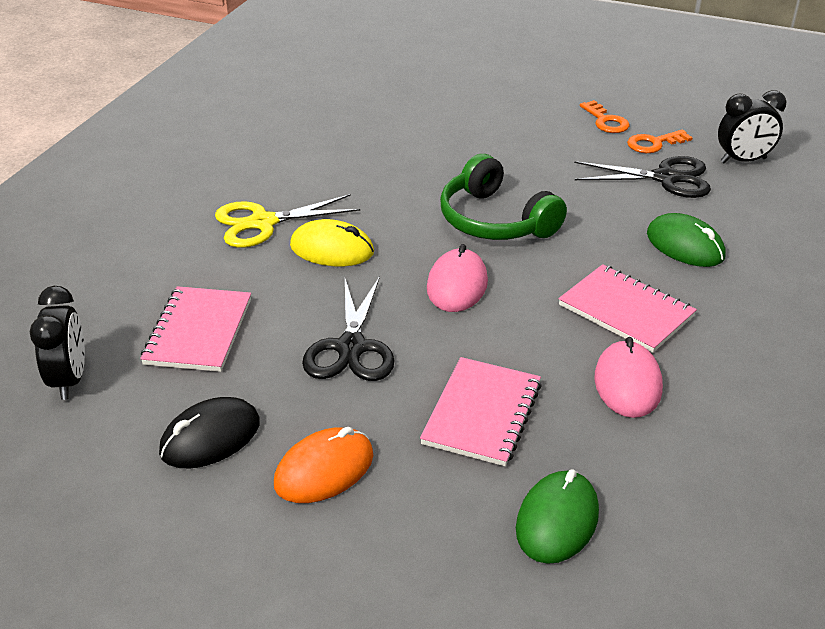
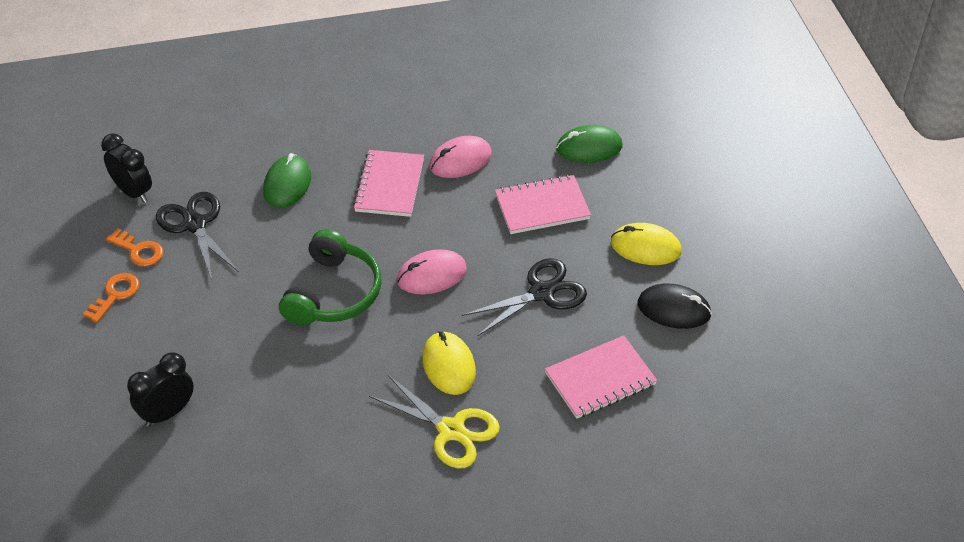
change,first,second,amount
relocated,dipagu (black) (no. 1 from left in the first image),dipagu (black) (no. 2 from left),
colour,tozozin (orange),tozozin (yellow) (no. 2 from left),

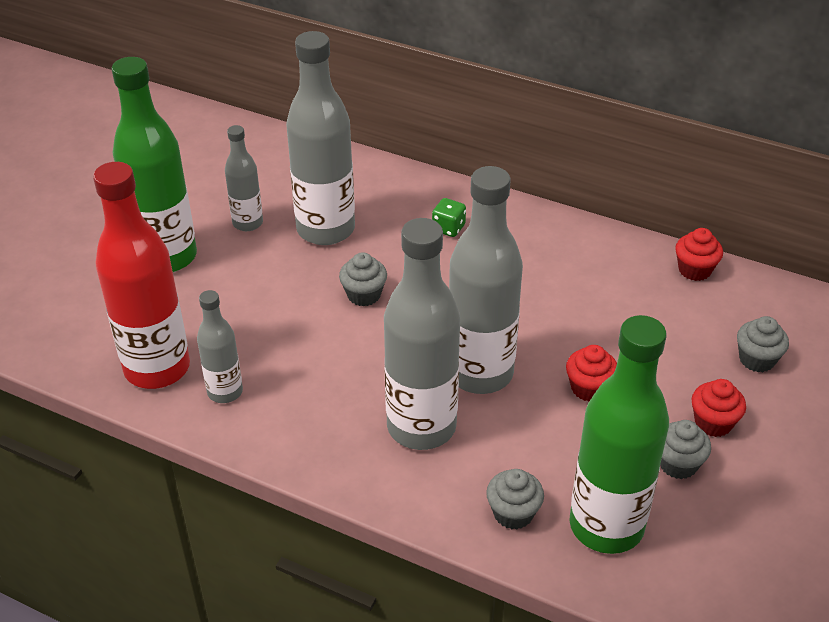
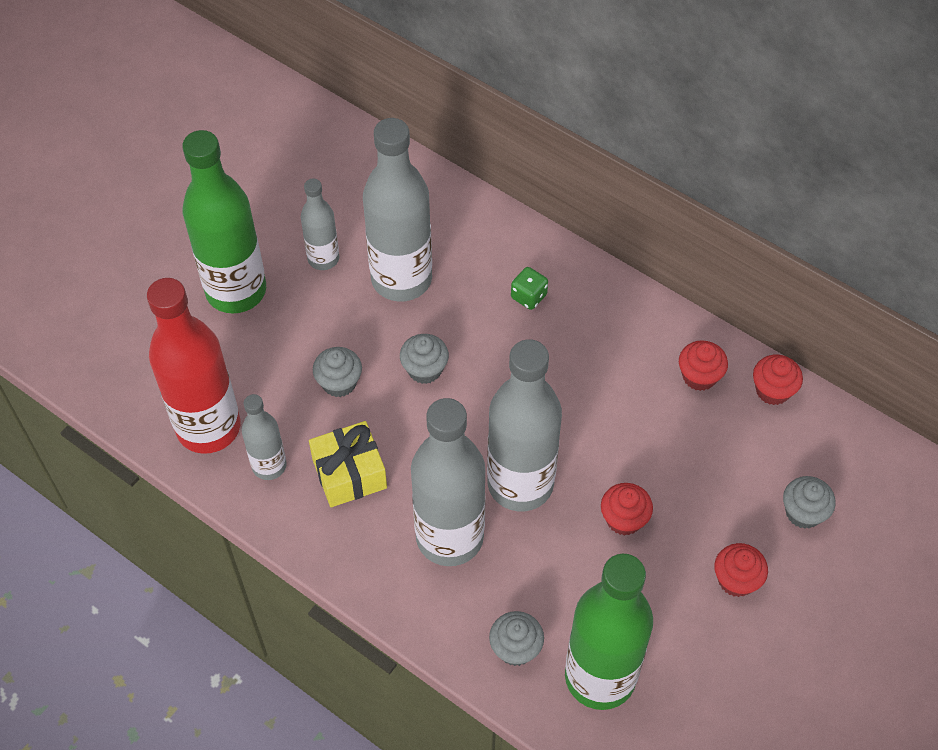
change,first,second,amount
relocated,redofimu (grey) (no. 3 from left in the first image),redofimu (grey) (no. 1 from left),
appeared,,redofimu (red) (no. 2 from left),
appeared,,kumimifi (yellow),

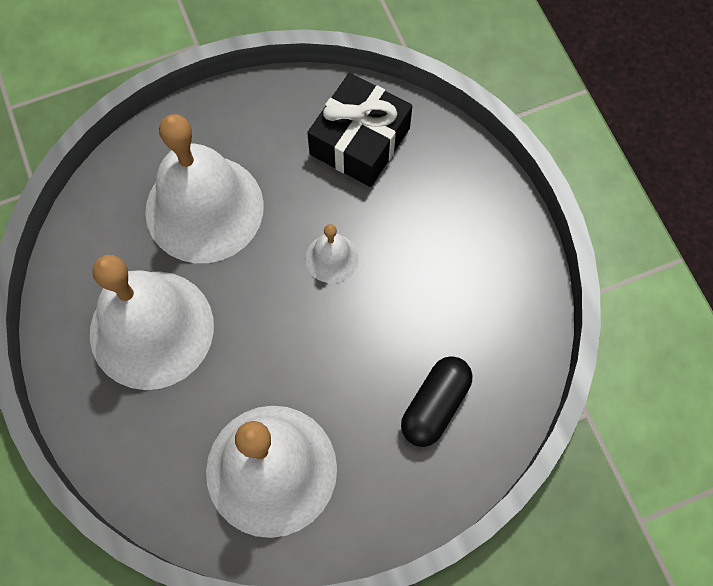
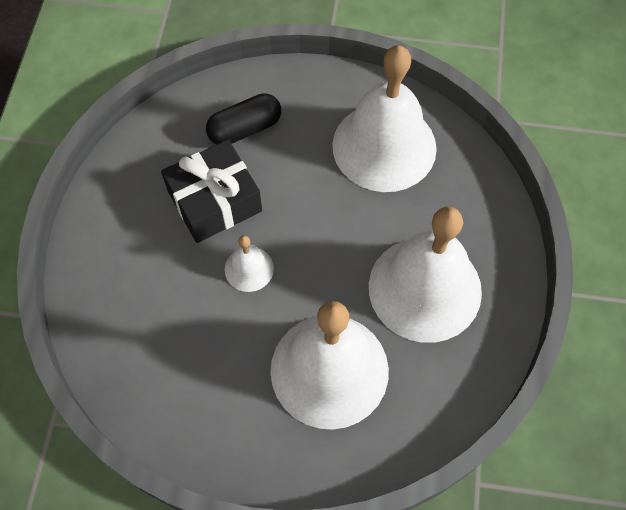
change,first,second,amount
relocated,kumimifi (black),,

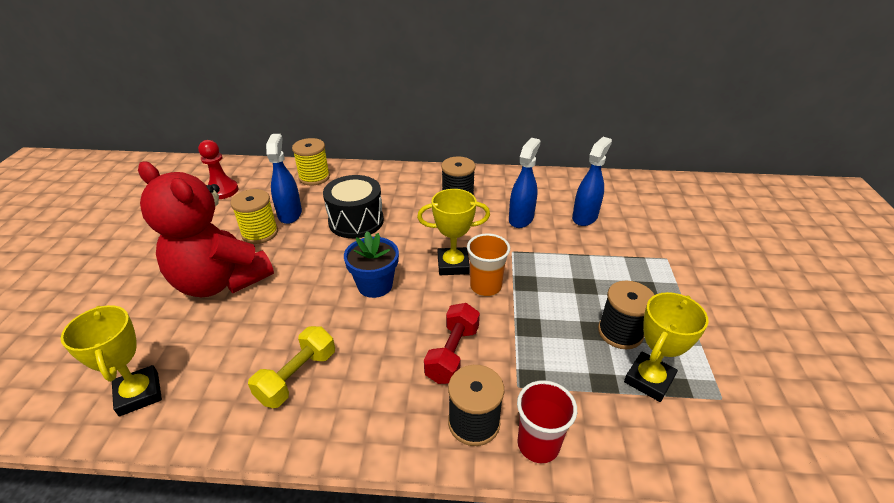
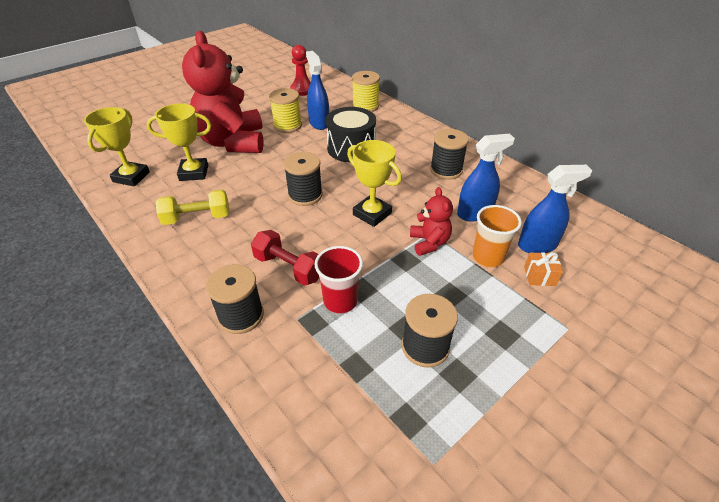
change,first,second,amount
spun,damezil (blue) (no. 1 from left),,60 degrees counterclockwise
exchanged,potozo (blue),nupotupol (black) (no. 2 from left),
relocated,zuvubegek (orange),,
relocated,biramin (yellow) (no. 3 from left in the first image),biramin (yellow) (no. 2 from left),
spun,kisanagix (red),,60 degrees clockwise
relocated,zuvubegek (red),,
appeared,,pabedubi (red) (no. 2 from left),
appeared,,kumimifi (orange),

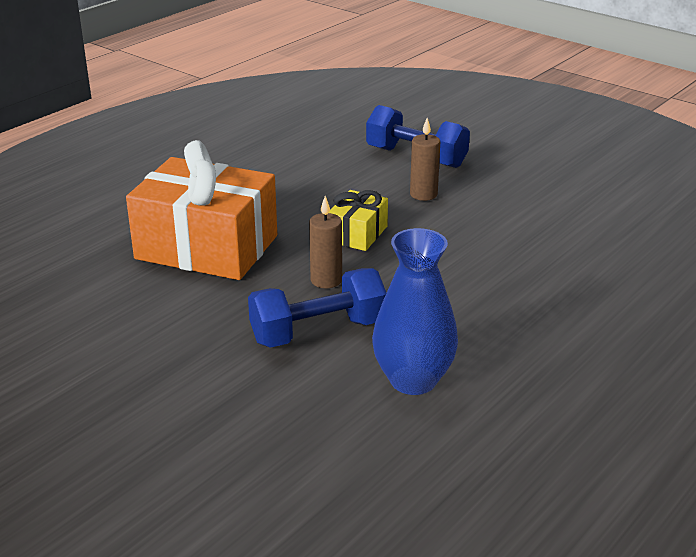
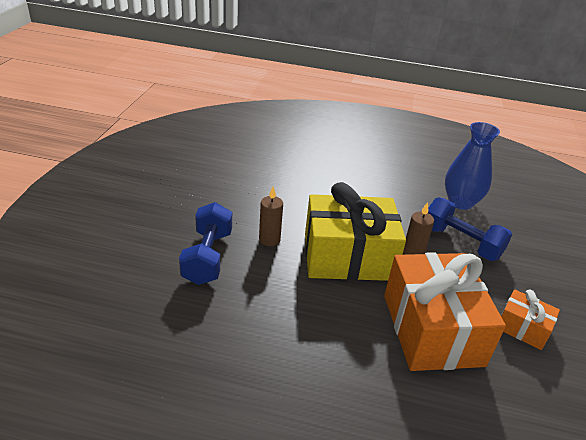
change,first,second,amount
size,kumimifi (yellow),,x2.10
appeared,,kumimifi (orange) (no. 2 from left),

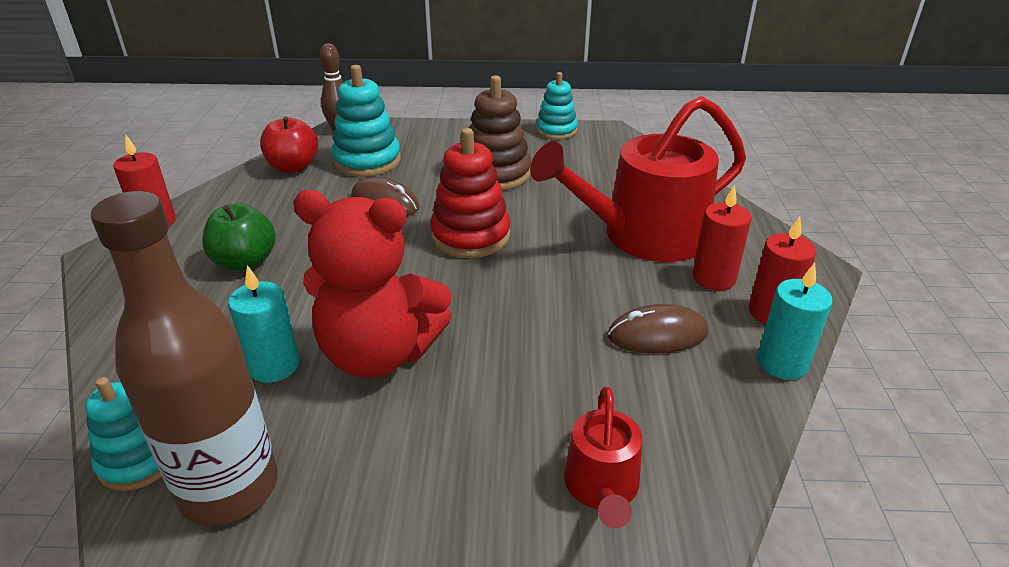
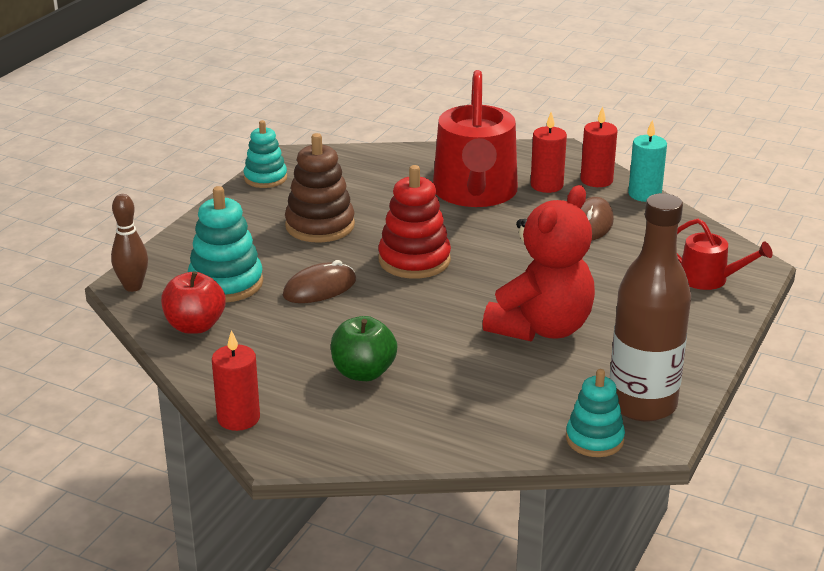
change,first,second,amount
missing,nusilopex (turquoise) (no. 1 from left),,

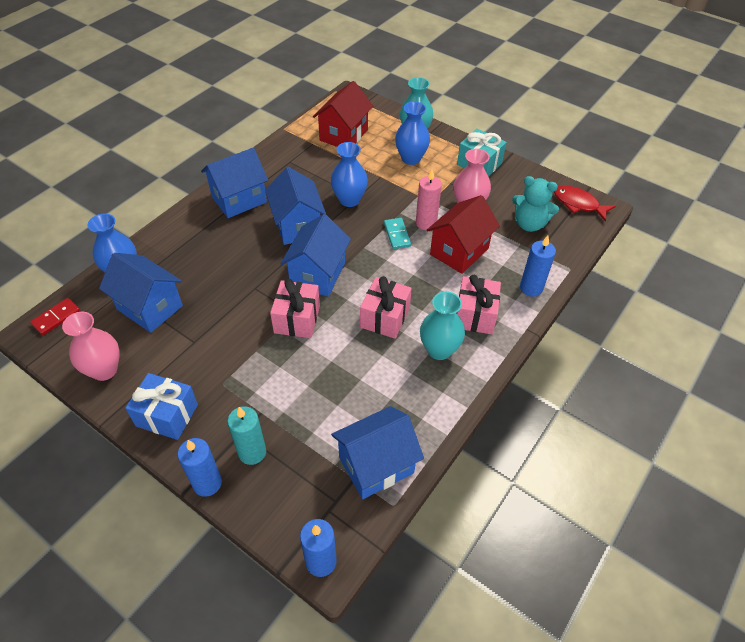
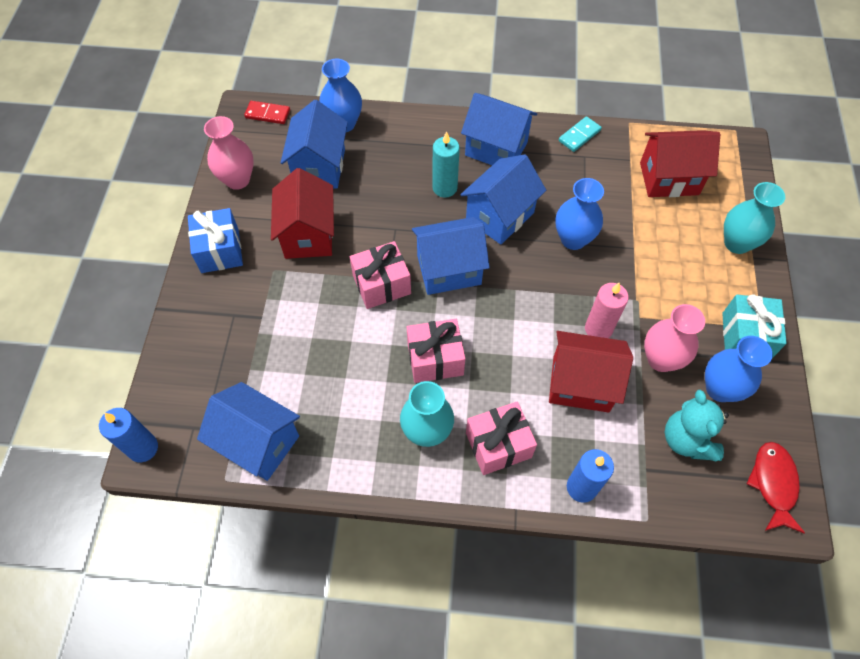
change,first,second,amount
relocated,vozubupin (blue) (no. 3 from left),,
relocated,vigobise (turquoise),,
relocated,nusilopex (turquoise),,
missing,nusilopex (blue) (no. 1 from left),,
appeared,,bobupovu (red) (no. 1 from left),

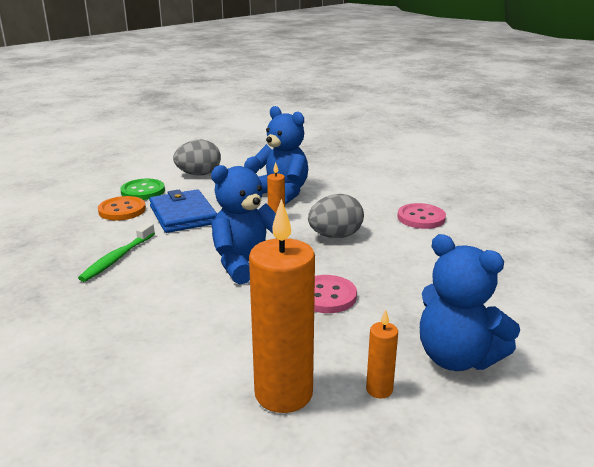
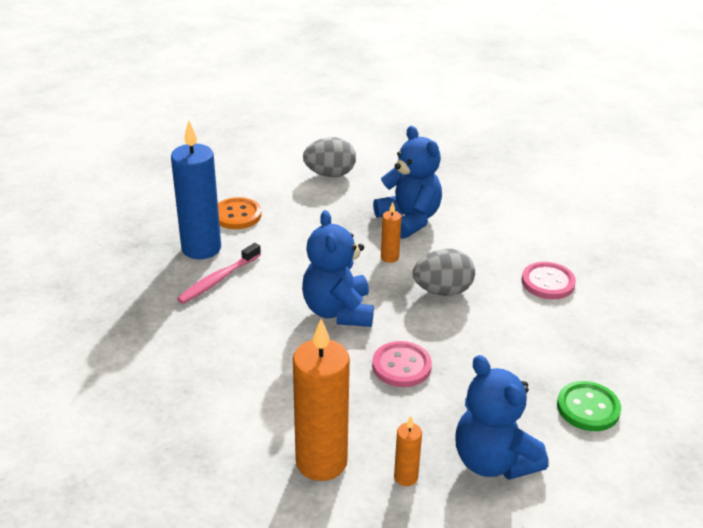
change,first,second,amount
spun,pabedubi (blue) (no. 1 from left),,75 degrees counterclockwise
relocated,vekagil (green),,
missing,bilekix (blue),,
colour,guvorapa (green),guvorapa (pink),
appeared,,nusilopex (blue),

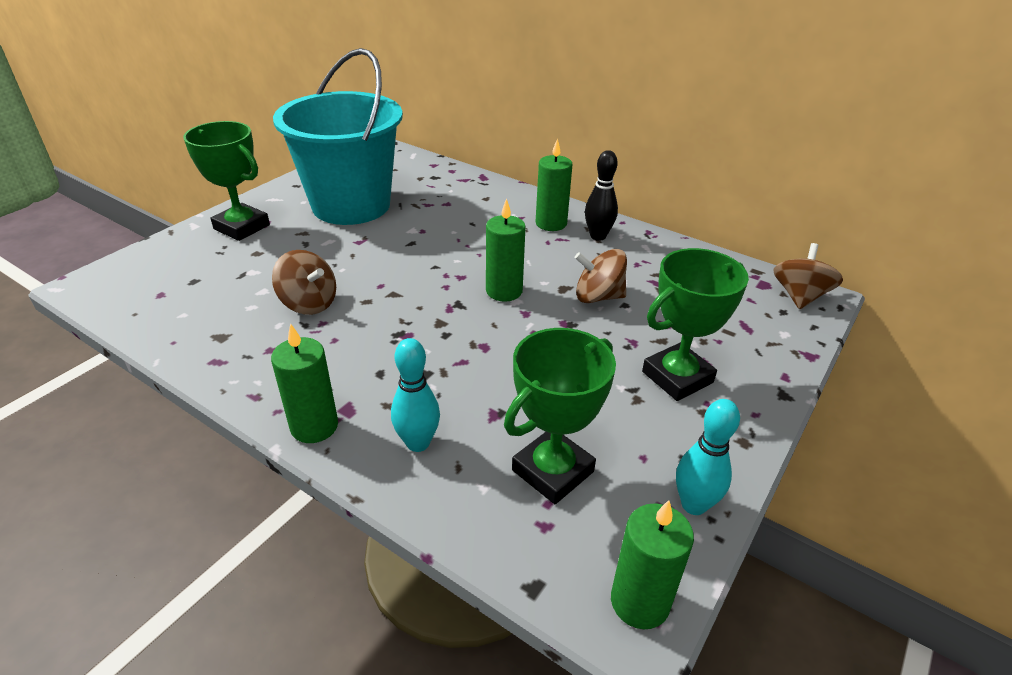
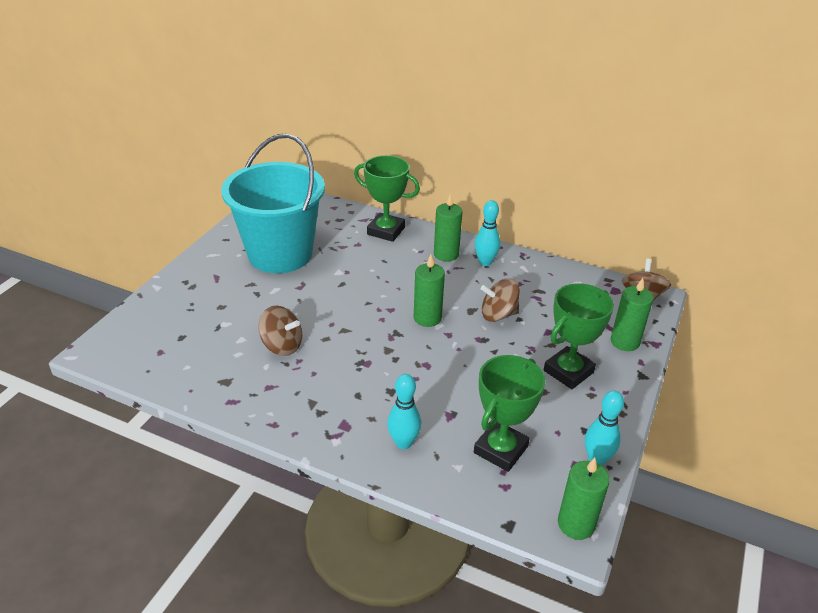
change,first,second,amount
relocated,biramin (green) (no. 1 from left),,
colour,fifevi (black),fifevi (turquoise) (no. 2 from left),
relocated,nusilopex (green) (no. 1 from left in the first image),nusilopex (green) (no. 4 from left),

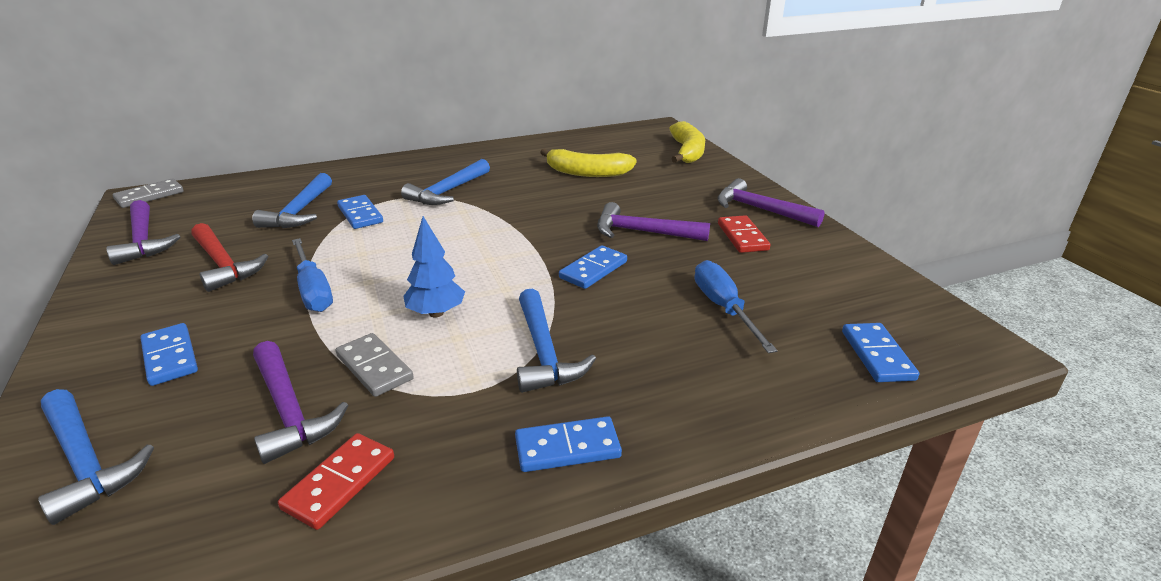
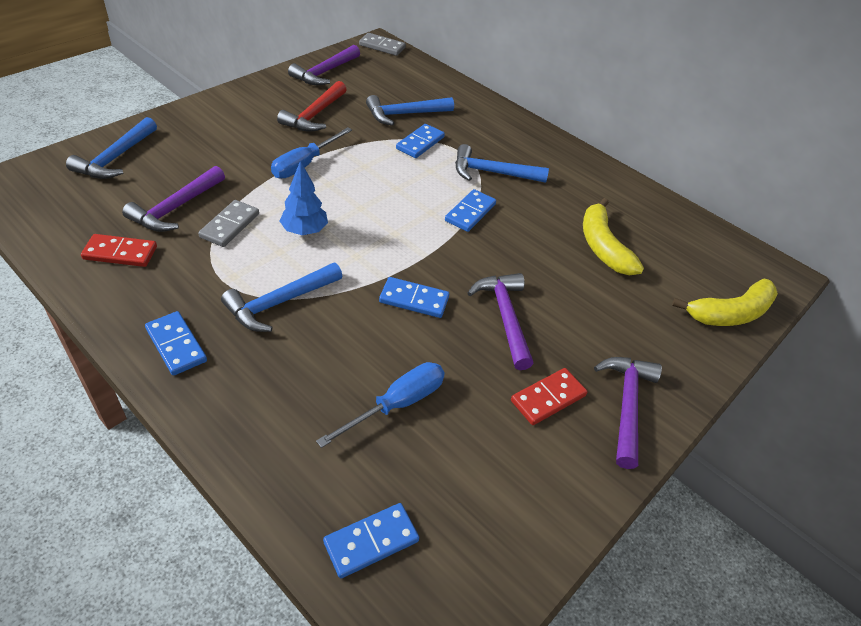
change,first,second,amount
relocated,vigobise (blue) (no. 1 from left in the first image),vigobise (blue) (no. 5 from left),

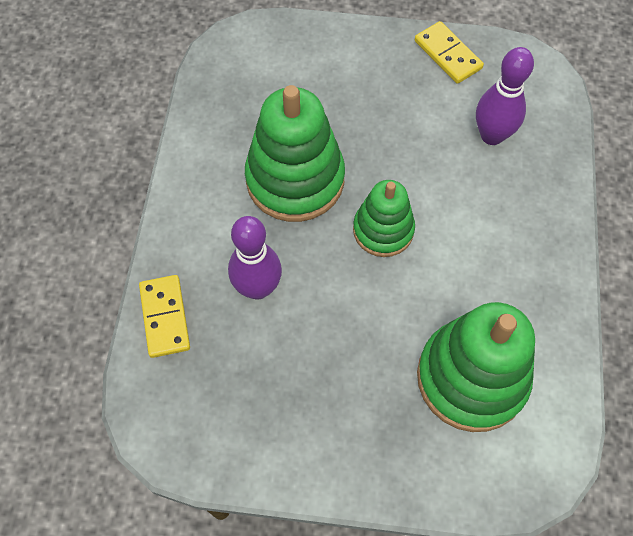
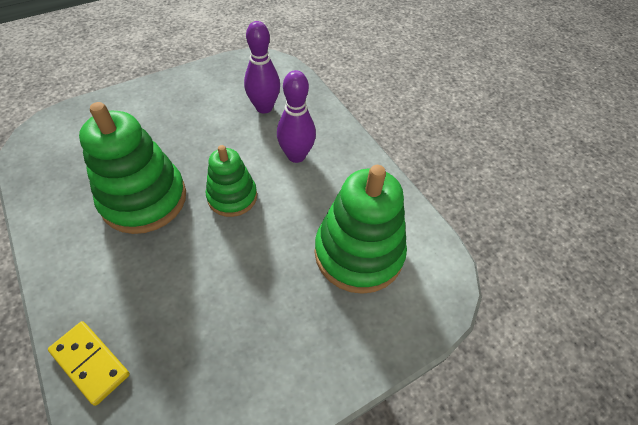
change,first,second,amount
missing,vigobise (yellow) (no. 2 from left),,
relocated,fifevi (purple) (no. 1 from left in the first image),fifevi (purple) (no. 2 from left),

